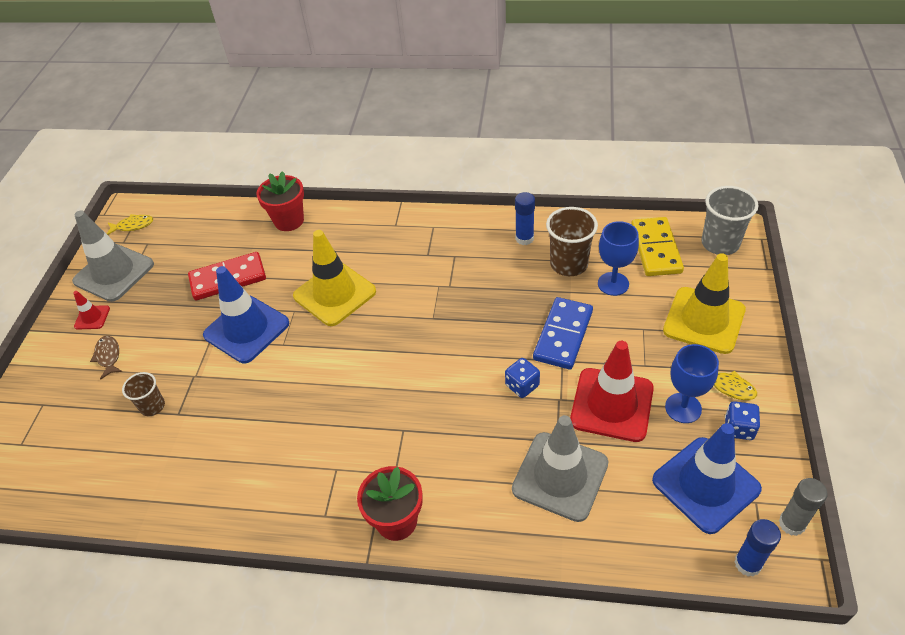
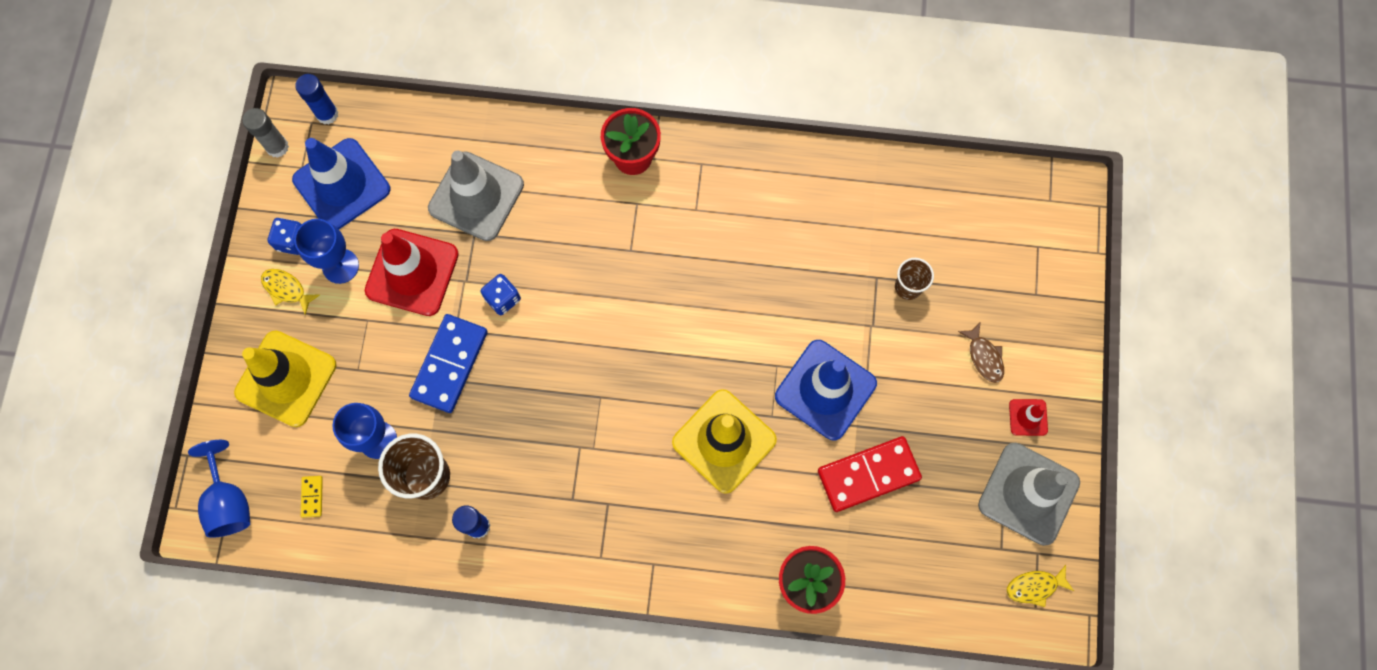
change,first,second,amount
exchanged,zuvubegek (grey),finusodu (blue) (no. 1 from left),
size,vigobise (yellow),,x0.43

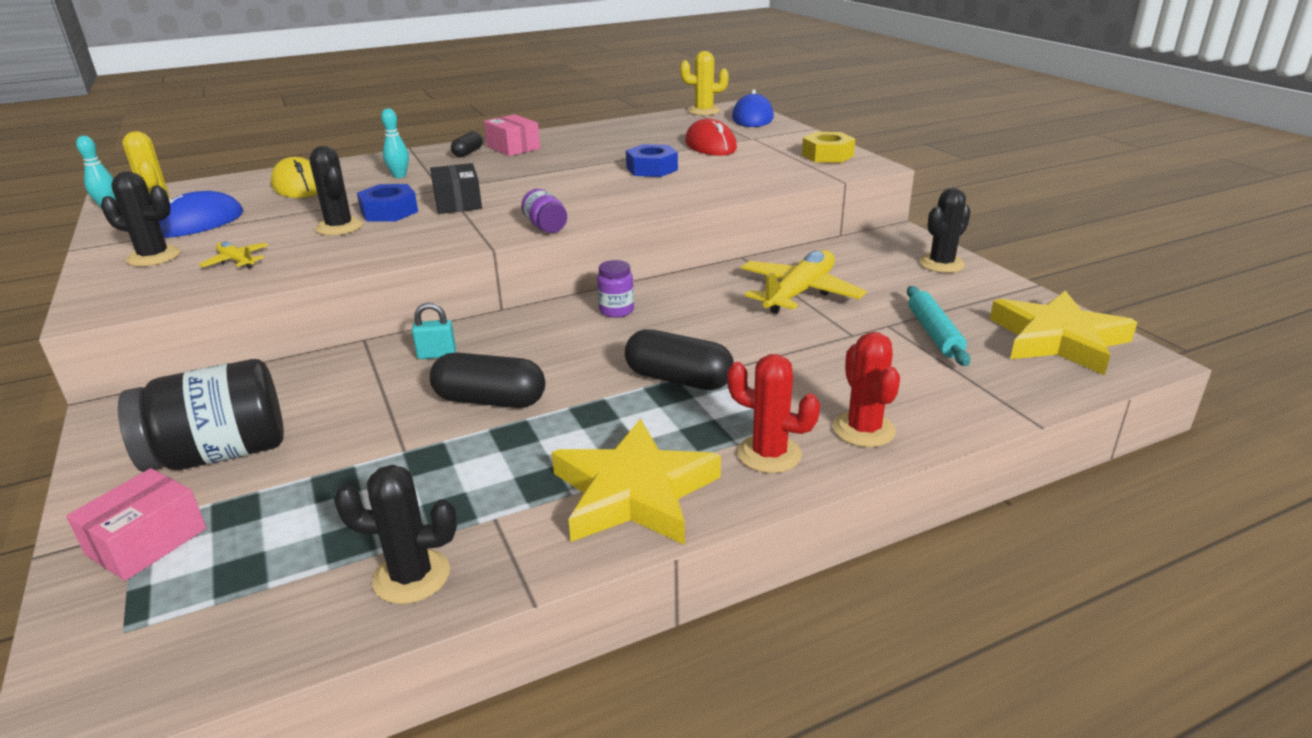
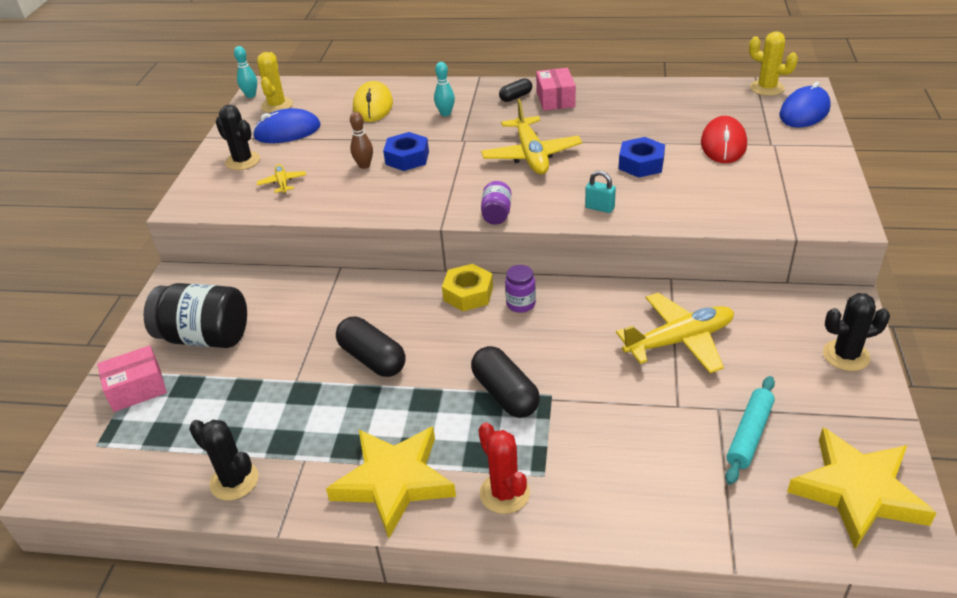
change,first,second,amount
relocated,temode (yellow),,
exchanged,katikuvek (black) (no. 2 from left),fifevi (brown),
missing,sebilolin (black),,
relocated,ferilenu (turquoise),,
missing,katikuvek (red) (no. 2 from left),,
appeared,,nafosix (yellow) (no. 2 from left),

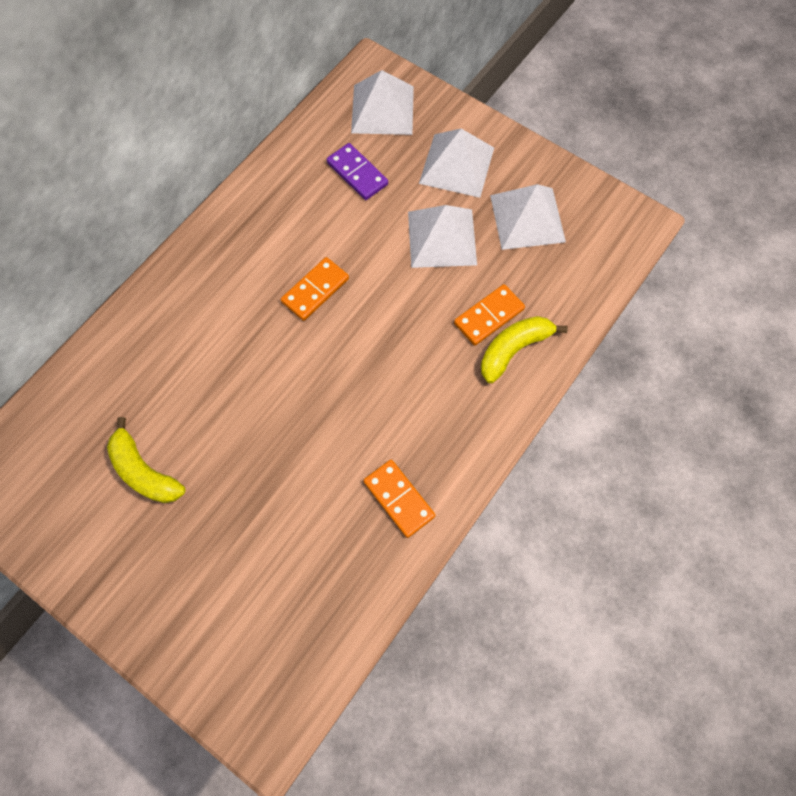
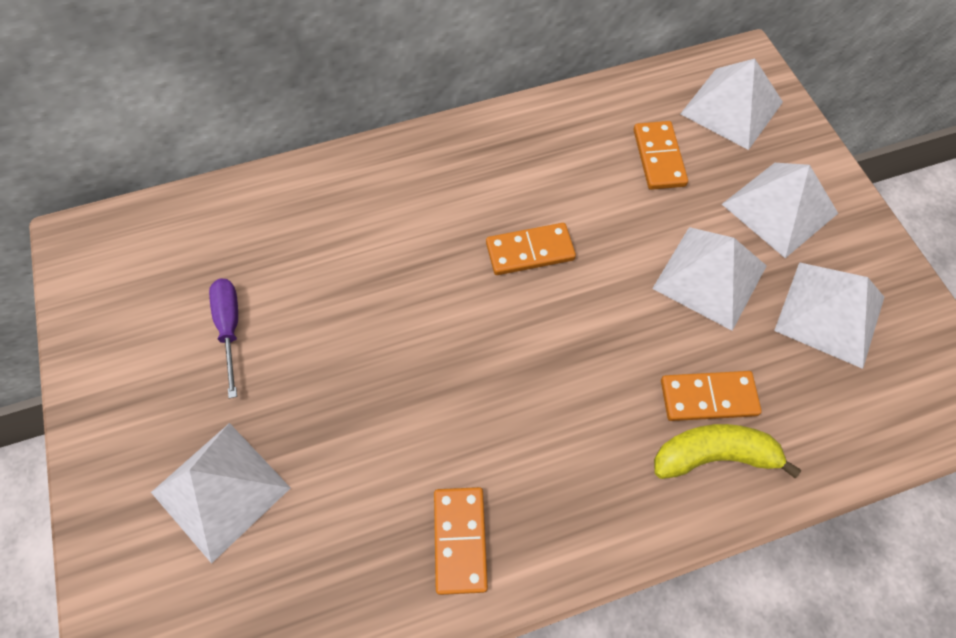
change,first,second,amount
colour,vigobise (purple),vigobise (orange) (no. 3 from left),
exchanged,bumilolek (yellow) (no. 1 from left),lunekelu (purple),
appeared,,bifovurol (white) (no. 1 from left),

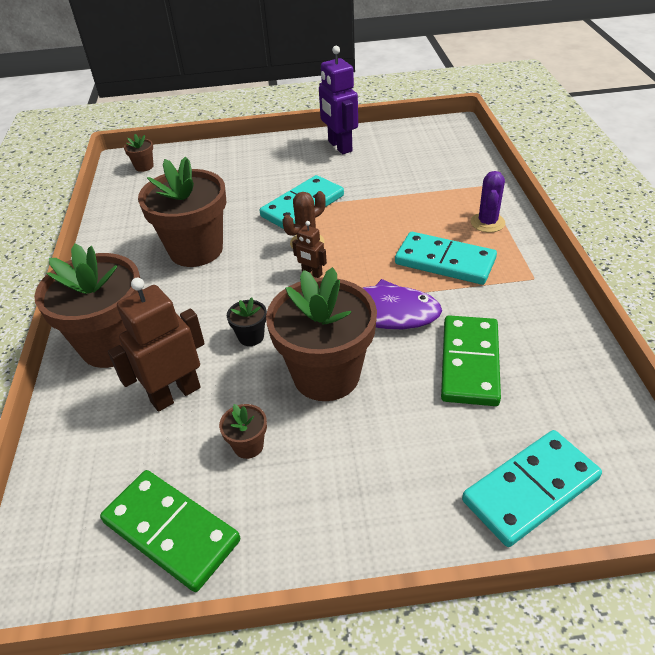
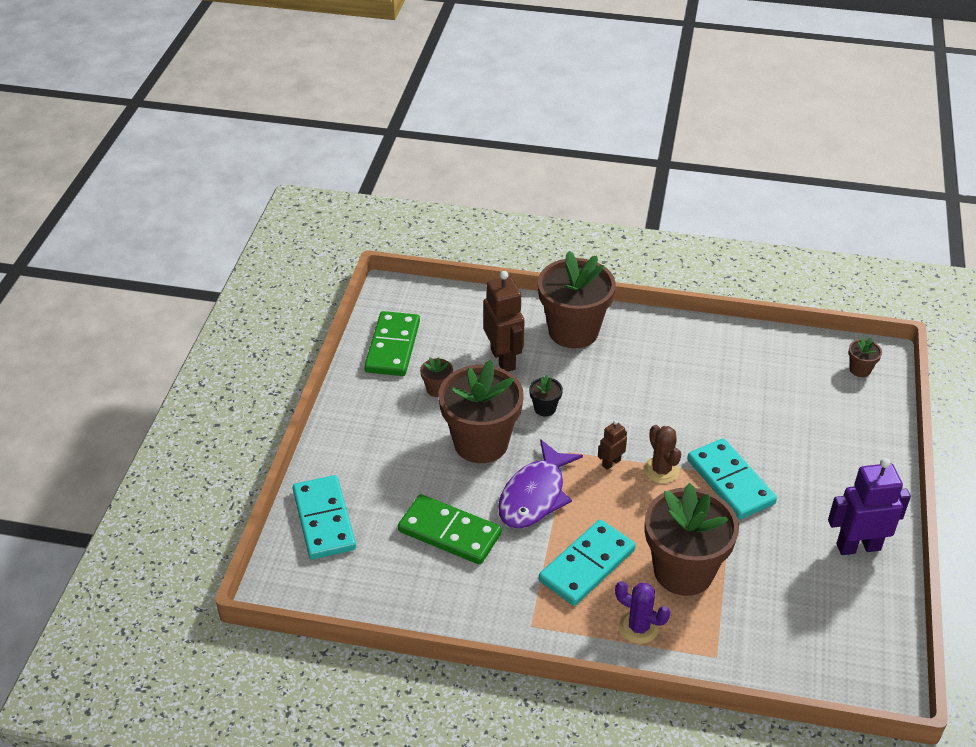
change,first,second,amount
relocated,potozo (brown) (no. 3 from left in the first image),potozo (brown) (no. 4 from left),
spun,vigobise (green) (no. 1 from left),,45 degrees counterclockwise

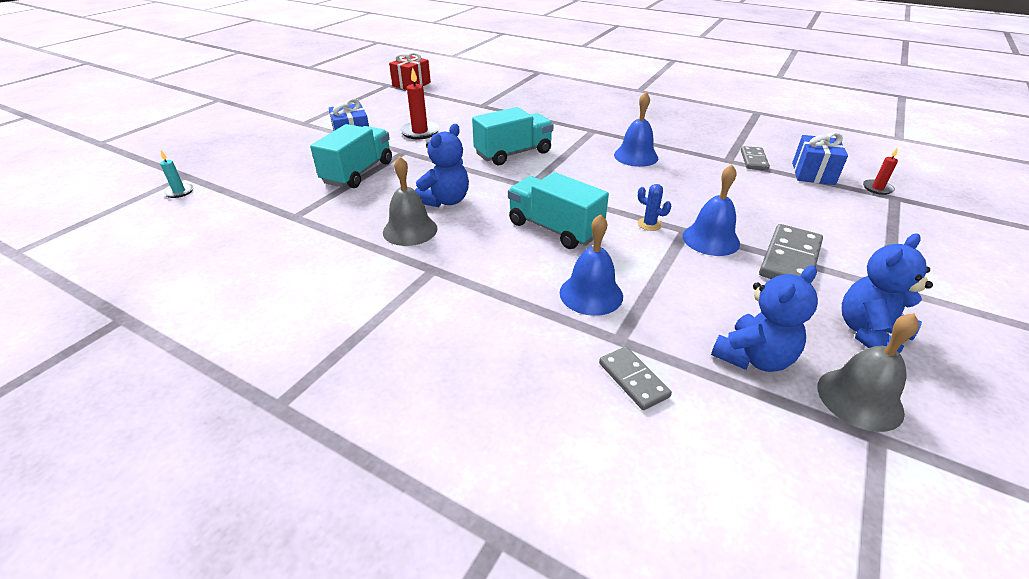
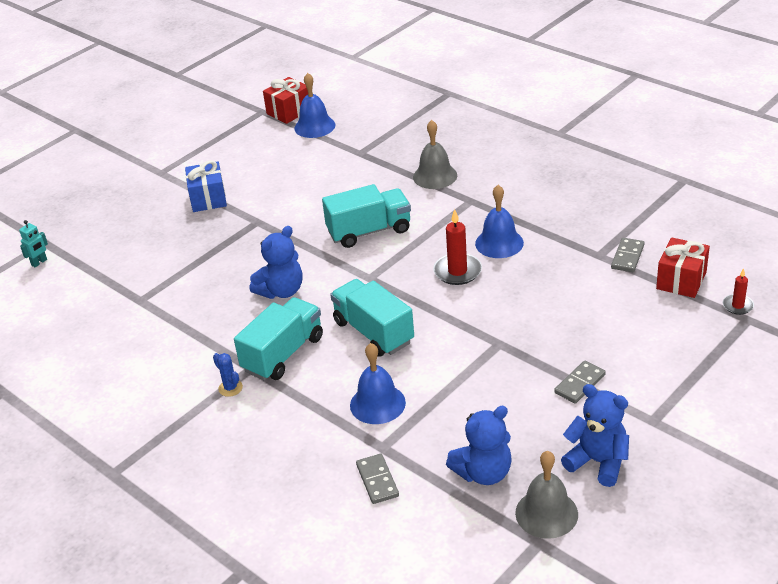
change,first,second,amount
relocated,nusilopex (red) (no. 1 from left),,
relocated,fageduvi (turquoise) (no. 1 from left),,
colour,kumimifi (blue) (no. 2 from left),kumimifi (red) (no. 2 from left),
exchanged,nusilopex (turquoise),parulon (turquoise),
relocated,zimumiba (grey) (no. 1 from left),,
relocated,zimumiba (blue) (no. 3 from left in the first image),zimumiba (blue) (no. 1 from left),
relocated,katikuvek (blue),,
size,vigobise (grey) (no. 3 from left in the first image),vigobise (grey) (no. 2 from left),x0.61
spun,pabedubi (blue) (no. 3 from left),,60 degrees clockwise

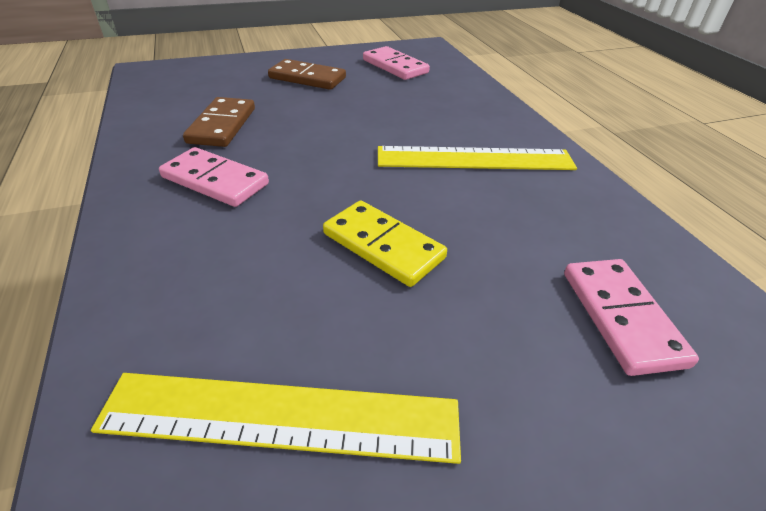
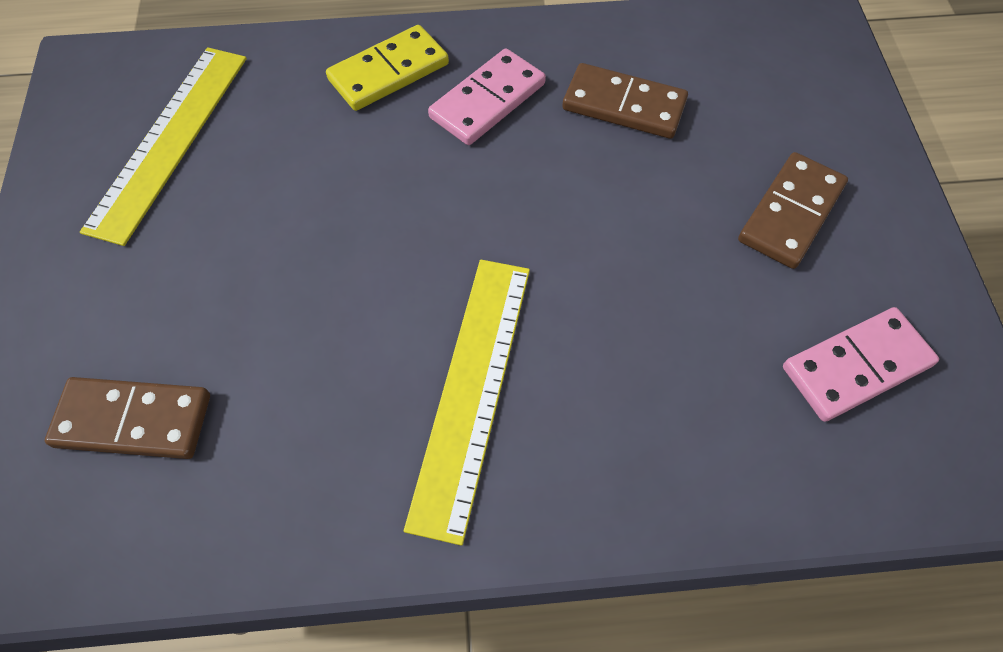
change,first,second,amount
relocated,vigobise (yellow),,
colour,vigobise (pink) (no. 3 from left),vigobise (brown) (no. 1 from left),

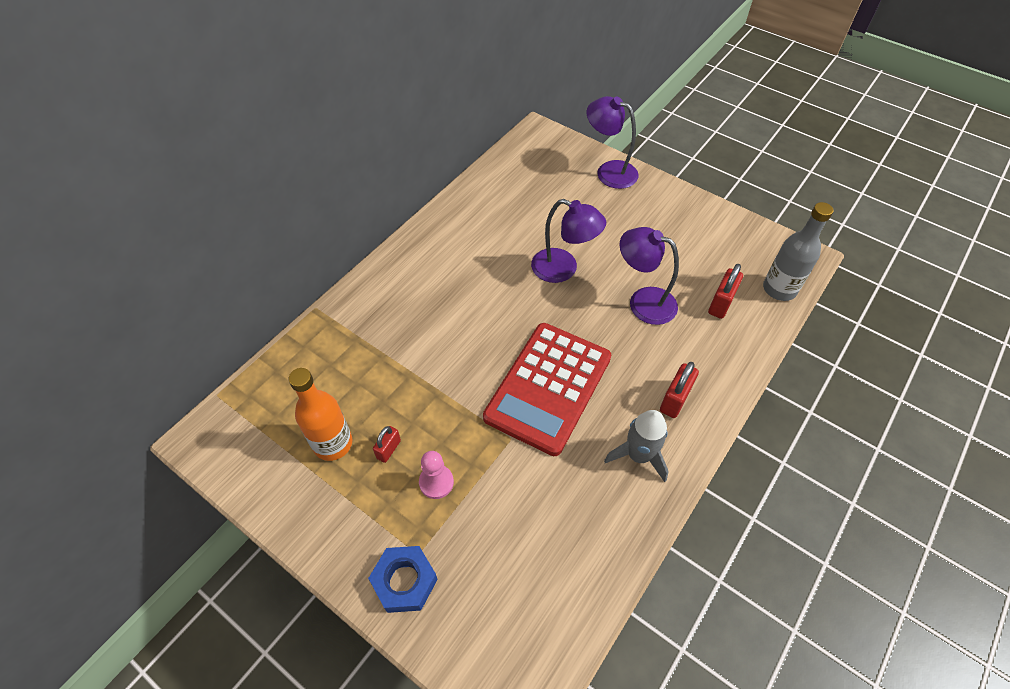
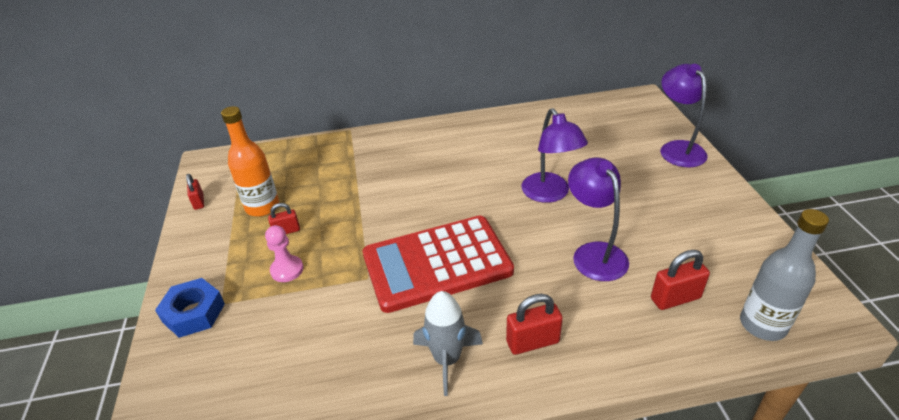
change,first,second,amount
appeared,,ferilenu (red) (no. 1 from left),

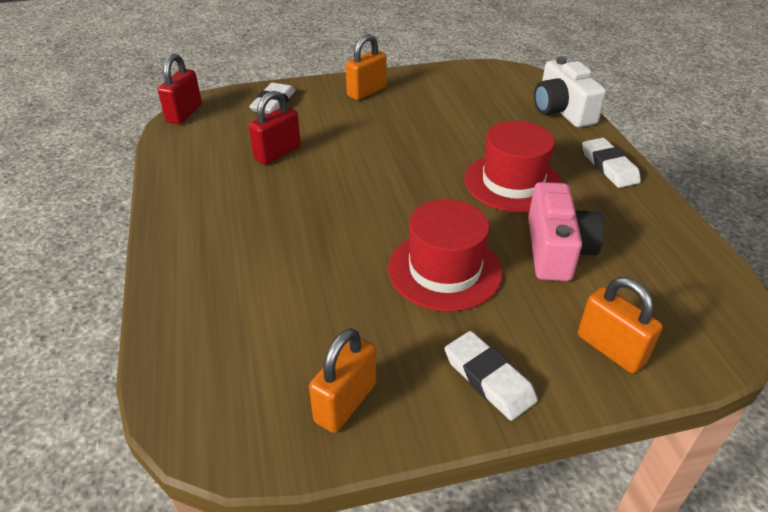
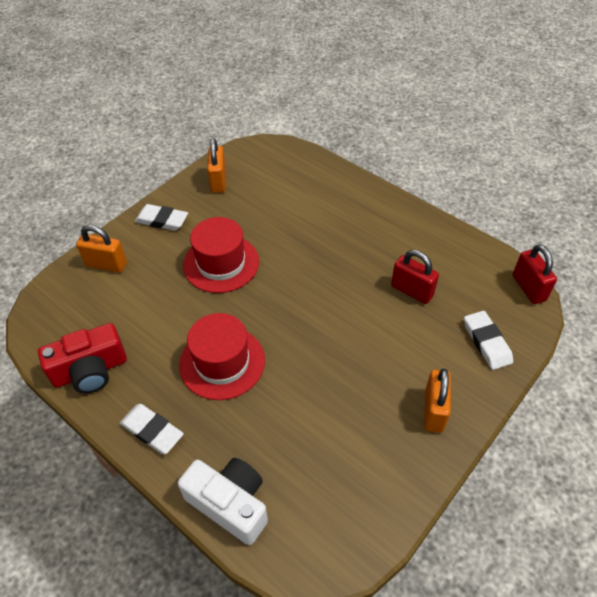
change,first,second,amount
spun,ferilenu (red) (no. 2 from left in the first image),ferilenu (red) (no. 1 from left),60 degrees counterclockwise
missing,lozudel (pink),,
appeared,,lozudel (red),

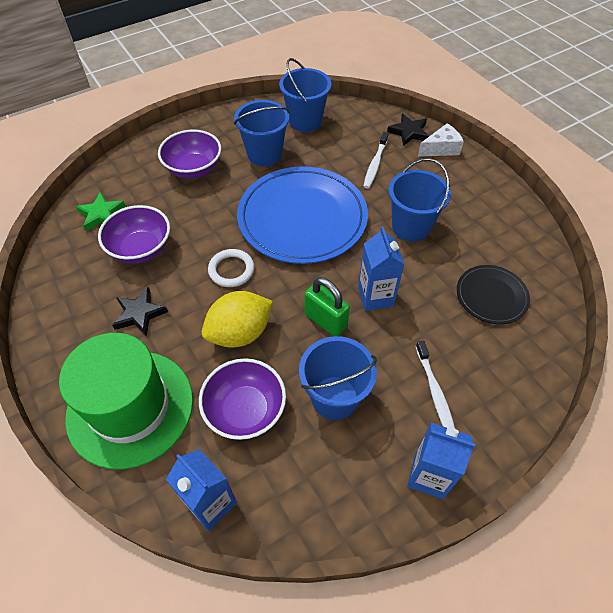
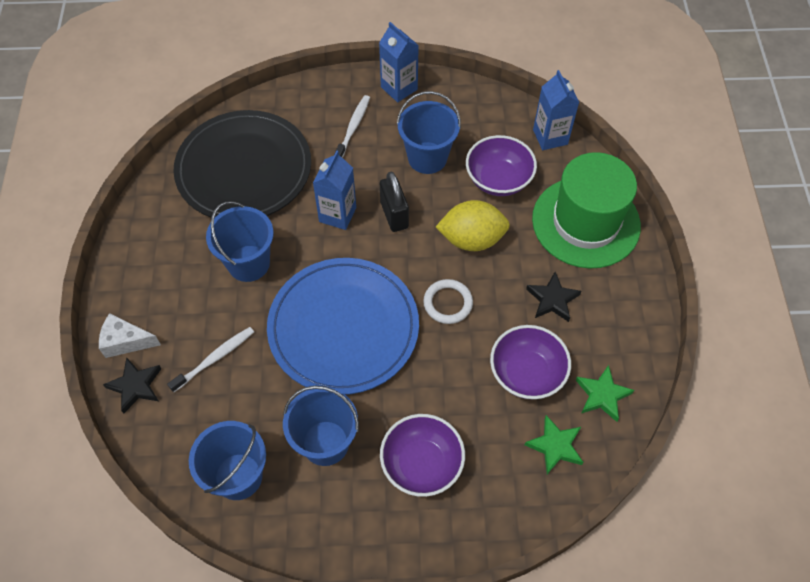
change,first,second,amount
size,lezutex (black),,x2.00
colour,ferilenu (green),ferilenu (black),
appeared,,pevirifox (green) (no. 2 from left),

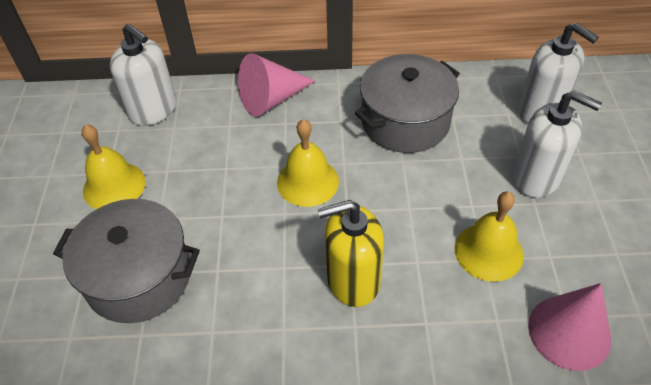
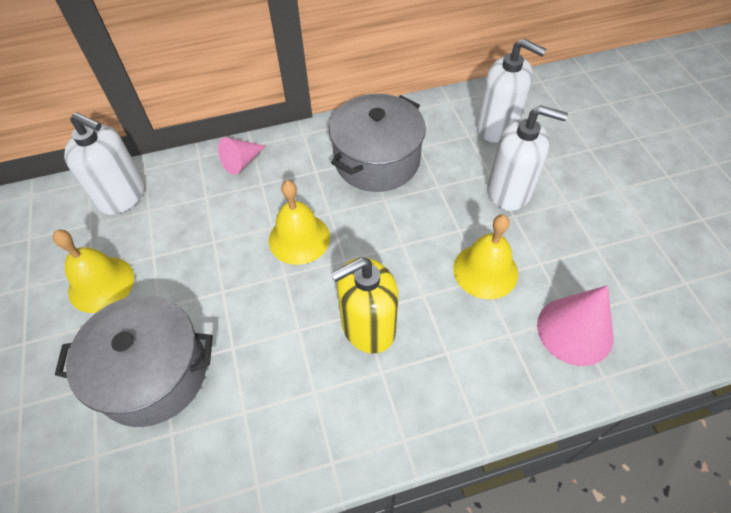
change,first,second,amount
size,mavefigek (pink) (no. 1 from left),,x0.61

